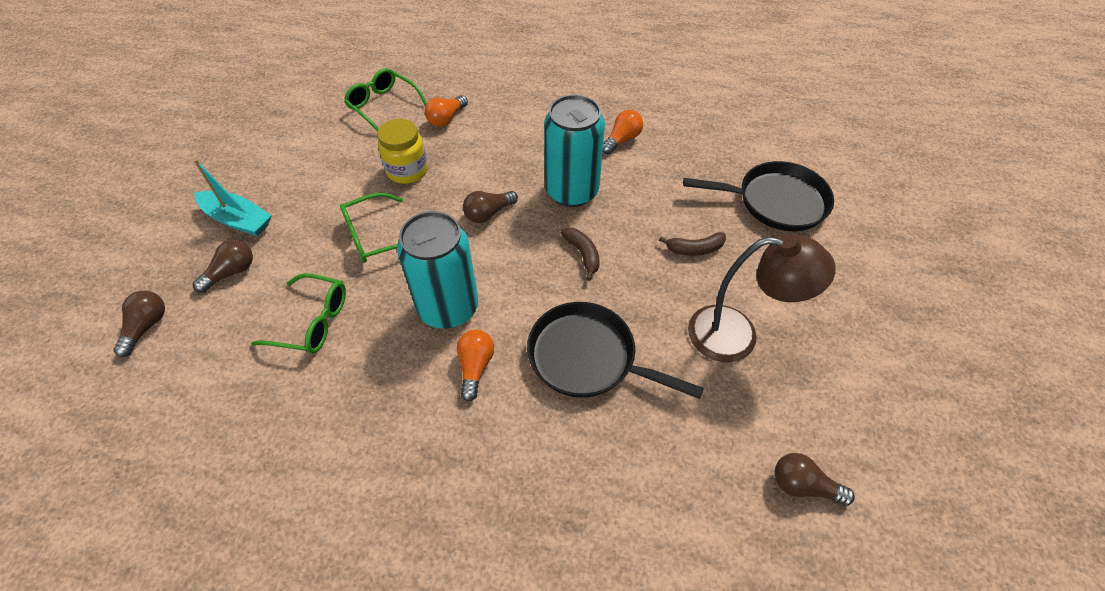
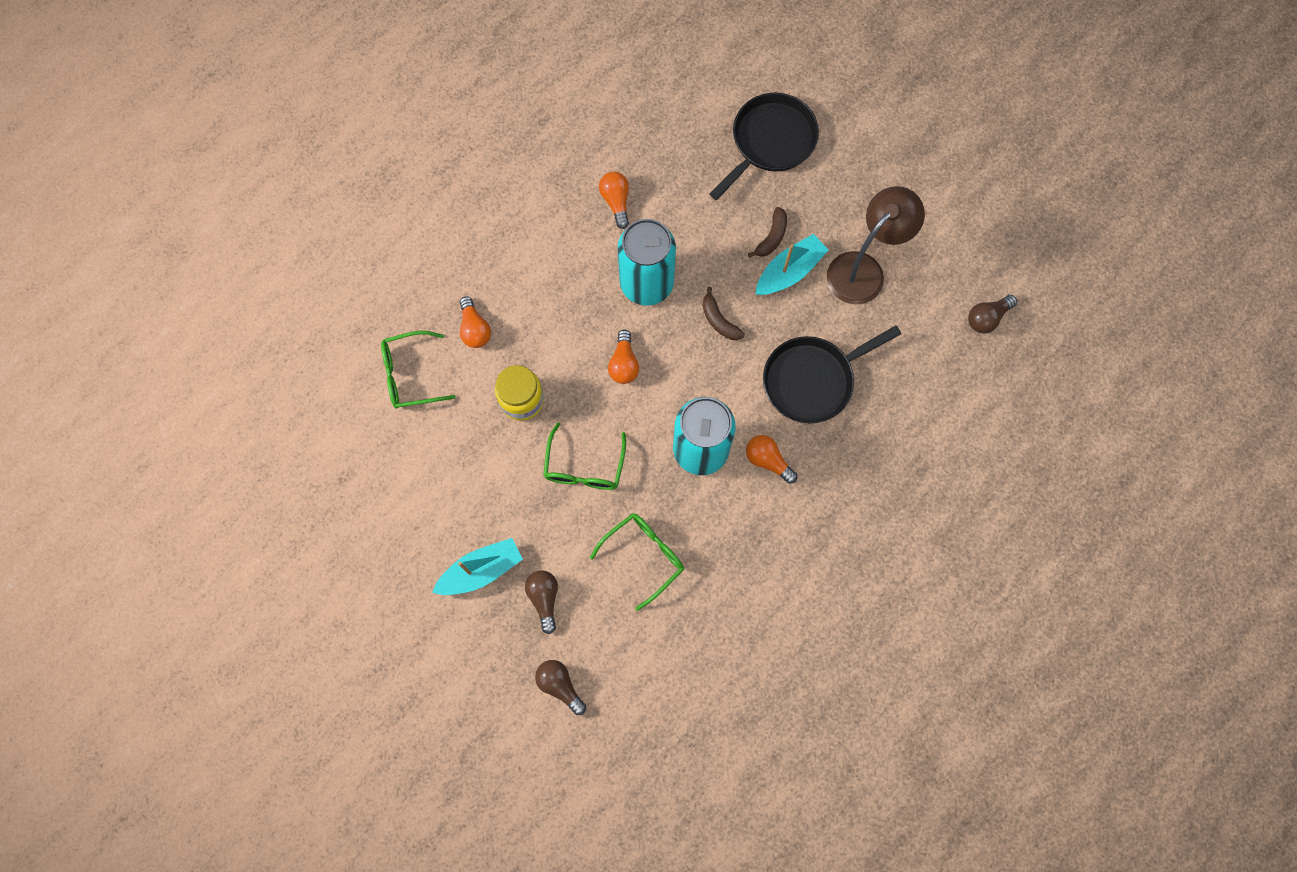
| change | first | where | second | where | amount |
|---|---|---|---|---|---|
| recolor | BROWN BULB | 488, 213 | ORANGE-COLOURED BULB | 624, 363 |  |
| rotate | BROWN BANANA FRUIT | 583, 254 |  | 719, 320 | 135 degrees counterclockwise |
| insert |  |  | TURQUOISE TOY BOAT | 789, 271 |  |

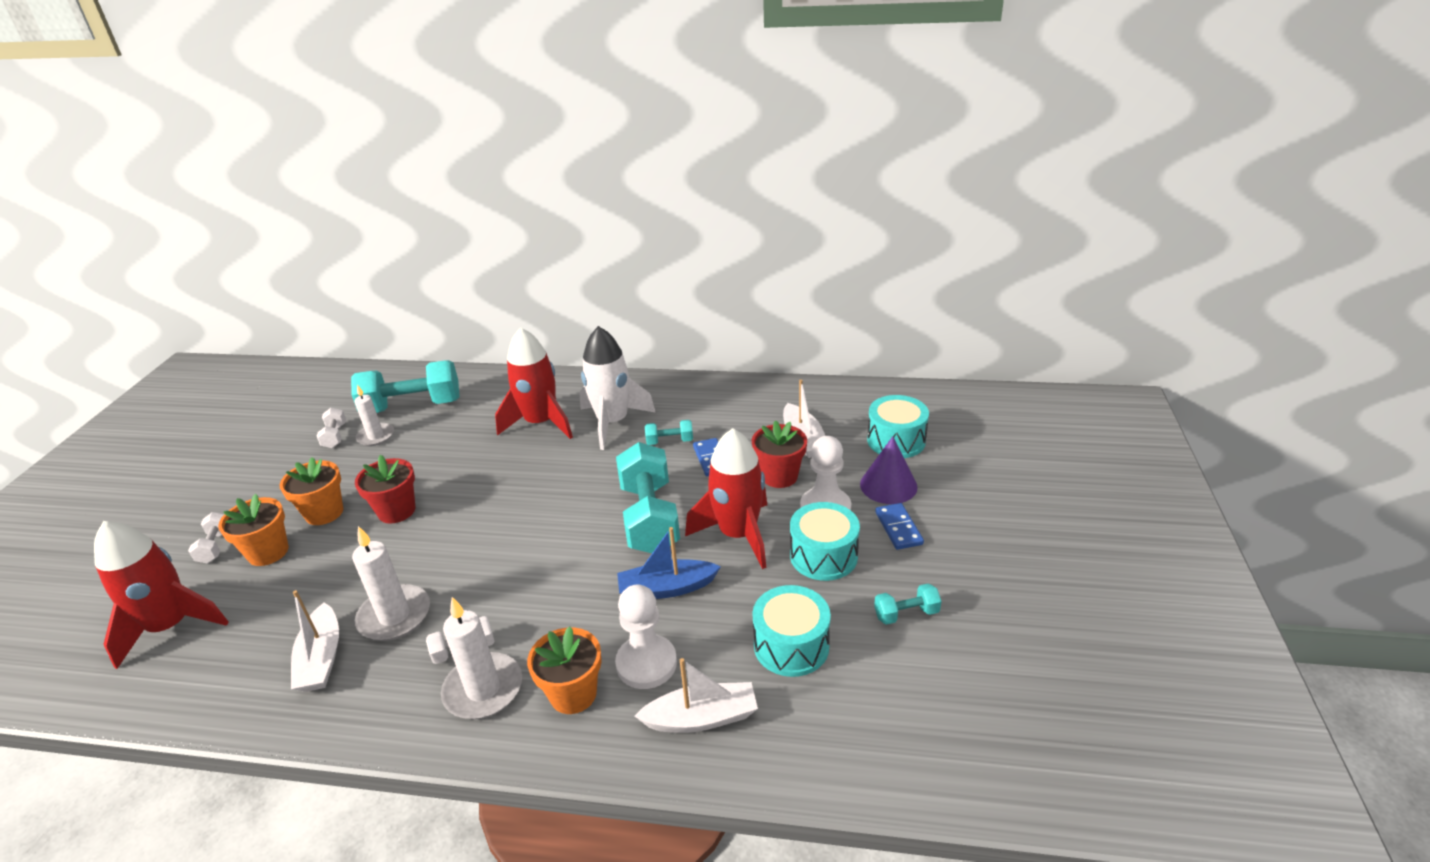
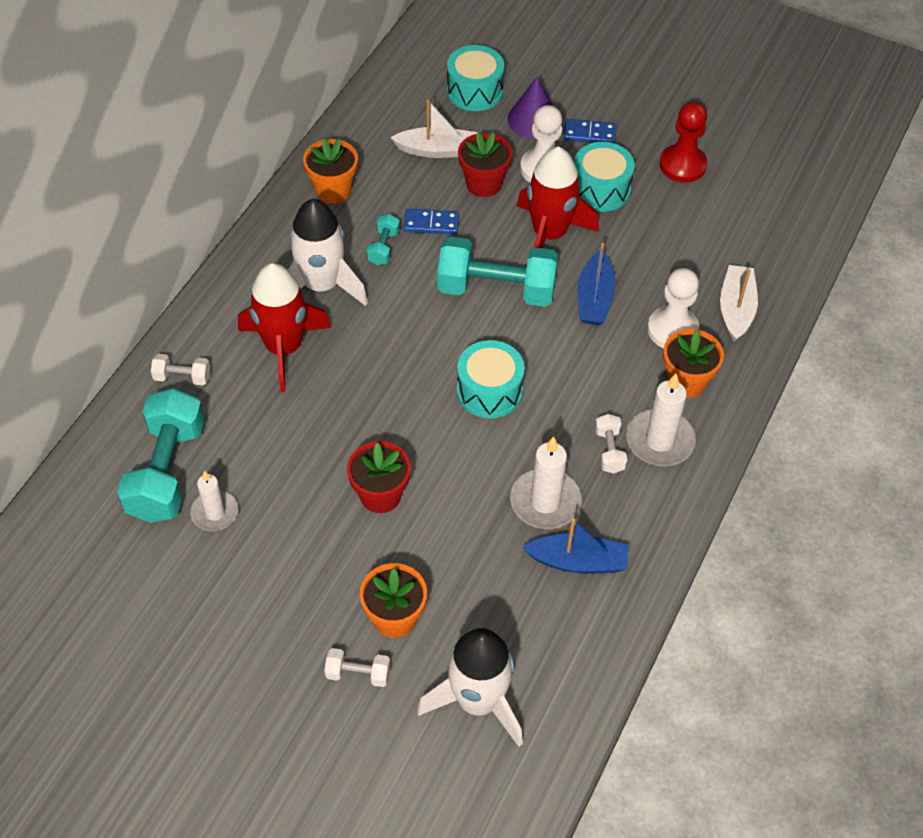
| change | first | where | second | where | amount |
|---|---|---|---|---|---|
| move | PURE WHITE HAND WEIGHT | 335, 436 |  | 182, 377 |  |
| move | ORANGE-COLOURED PLANT POT | 324, 513 |  | 333, 190 |  |
| recolor | RED ROCKET | 171, 626 | PURE WHITE ROCKET | 478, 701 |  |
| replace | TURQUOISE HAND WEIGHT | 906, 614 | RED GAME PAWN | 682, 165 |  |
| move | TURQUOISE SNARE DRUM | 791, 645 |  | 489, 391 |  |
| recolor | PURE WHITE TOY BOAT | 321, 658 | BLUE TOY BOAT | 578, 561 |  |

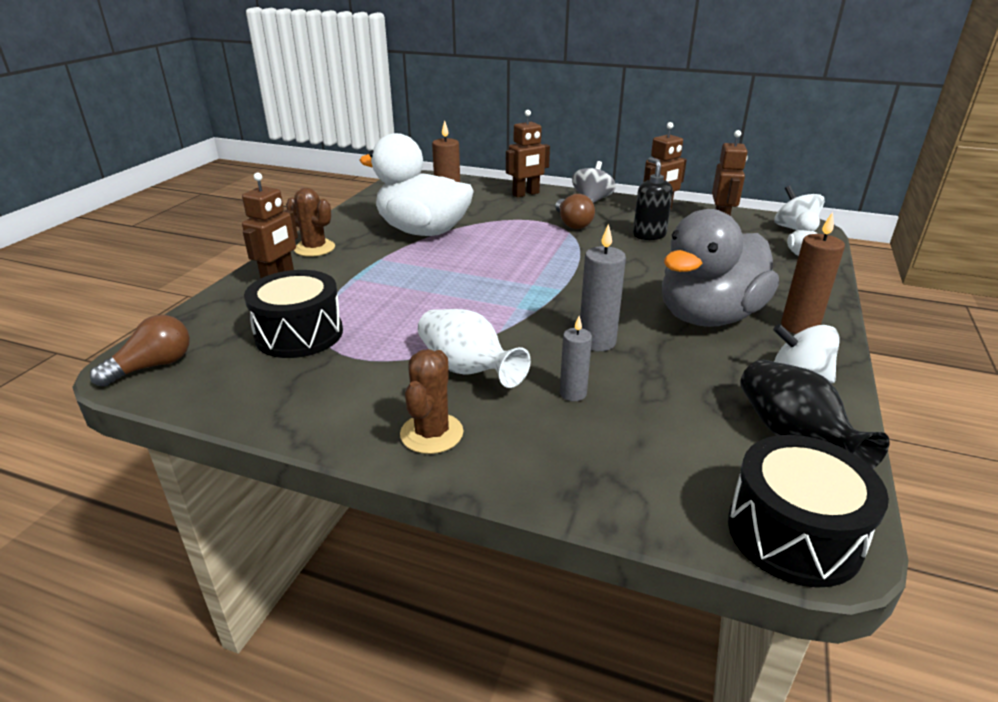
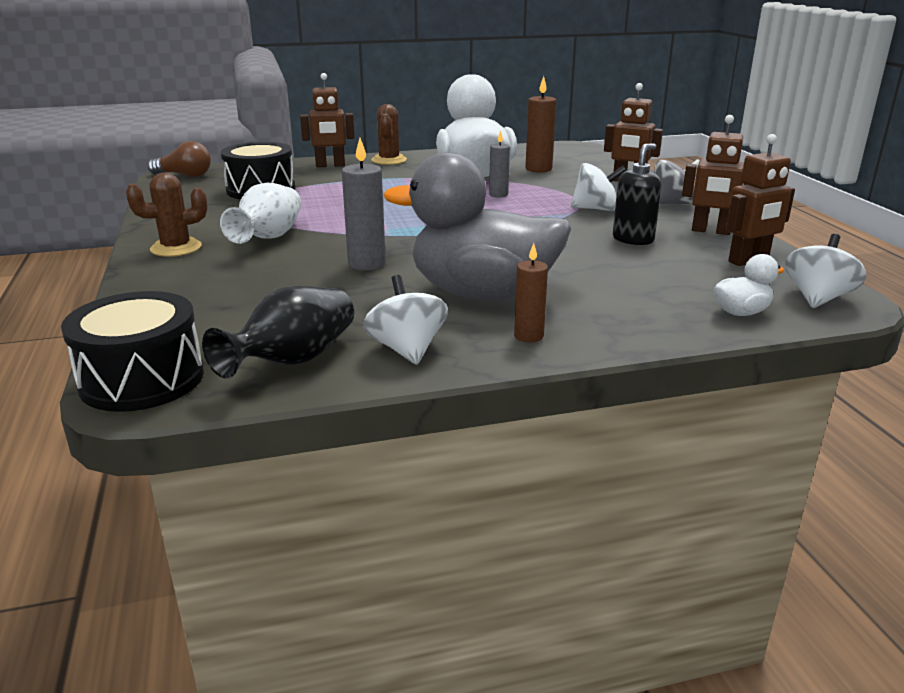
| change | first | where | second | where | amount |
|---|---|---|---|---|---|
| replace | BROWN BULB | 572, 223 | PURE WHITE WHIRLIGIG | 595, 209 |  |
| resize | BROWN CANDLE | 799, 326 |  | 528, 336 | x0.64 |
| move | ASH-GREY CANDLE | 573, 393 |  | 498, 195 |  |

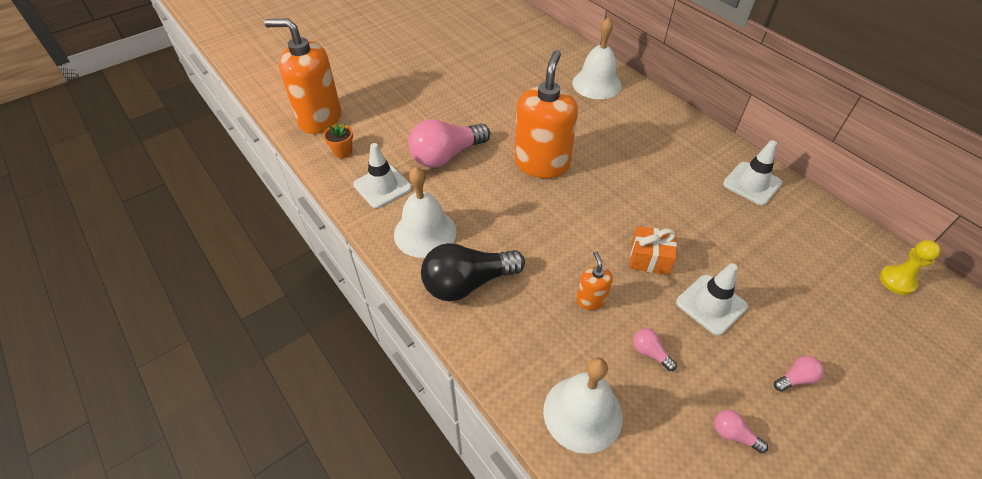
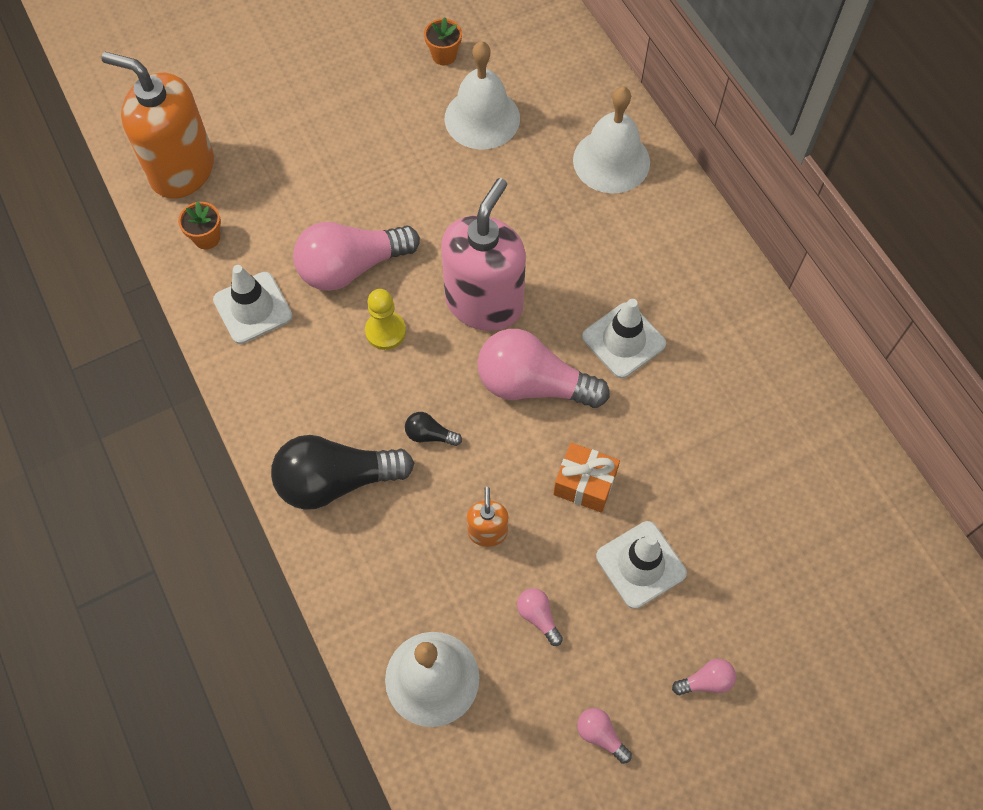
| change | first | where | second | where | amount |
|---|---|---|---|---|---|
| recolor | ORANGE-COLOURED SOAP PUMP | 542, 163 | ROSY SOAP PUMP | 484, 302 |  |
| move | PURE WHITE SAFETY CONE | 752, 183 |  | 623, 340 |  |
| move | PURE WHITE BELL | 425, 232 |  | 482, 118 |  |
| move | YELLOW GAME PAWN | 897, 281 |  | 385, 331 |  |
| insert |  |  | ORANGE-COLOURED PLANT POT | 444, 55 |  |
| insert |  |  | ROSY BULB | 533, 384 |  |
| insert |  |  | BLACK BULB | 430, 435 |  |

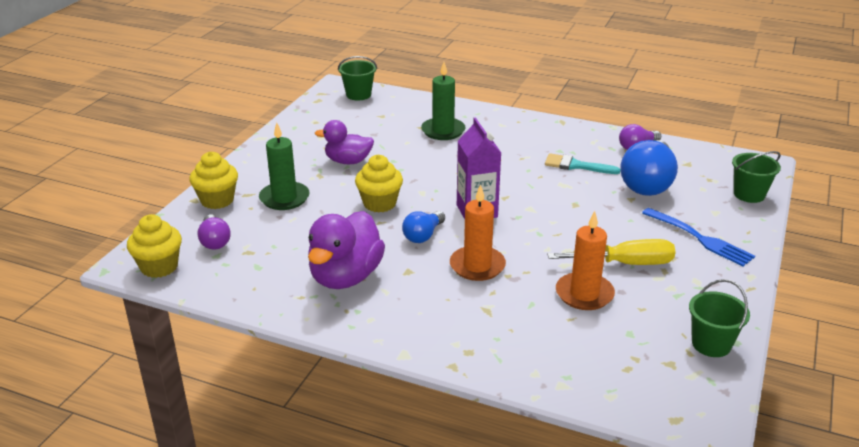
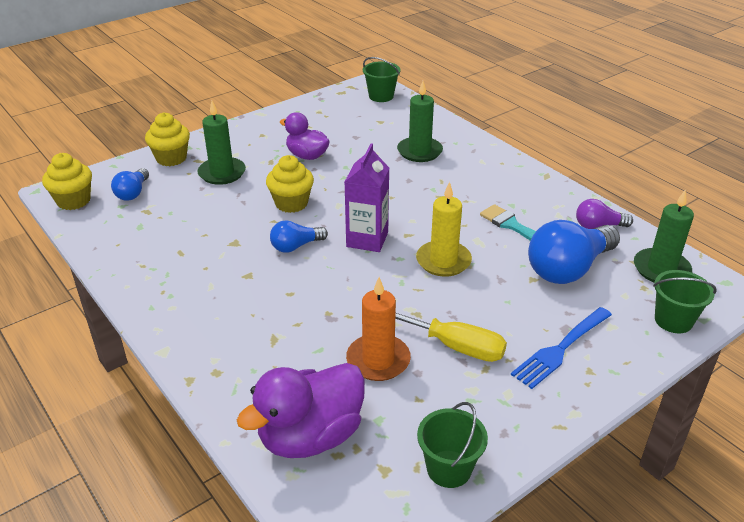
| change | first | where | second | where | amount |
|---|---|---|---|---|---|
| delete | ORANGE-COLOURED CANDLE | 477, 266 |  |  |  |
| rotate | BLUE TABLE FORK | 699, 238 |  | 561, 348 | 60 degrees clockwise |
| move | VIOLET RUBBER DUCK | 345, 277 |  | 310, 436 |  |
| recolor | VIOLET BULB | 214, 241 | BLUE BULB | 133, 193 |  |
| insert |  |  | YELLOW CANDLE | 443, 261 |  |
| insert |  |  | GREEN CANDLE | 661, 269 |  |

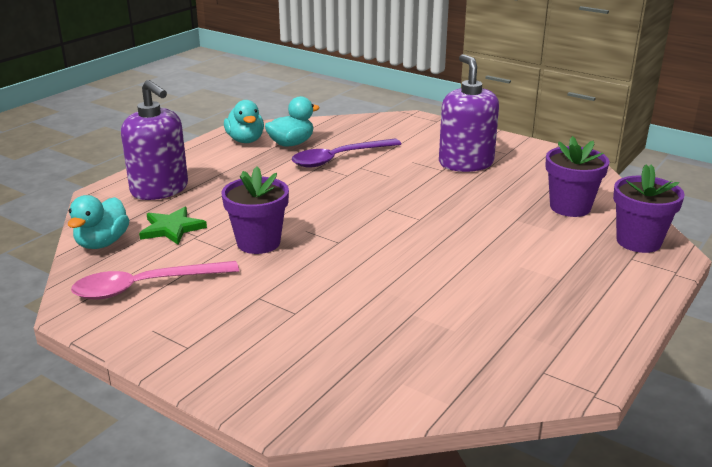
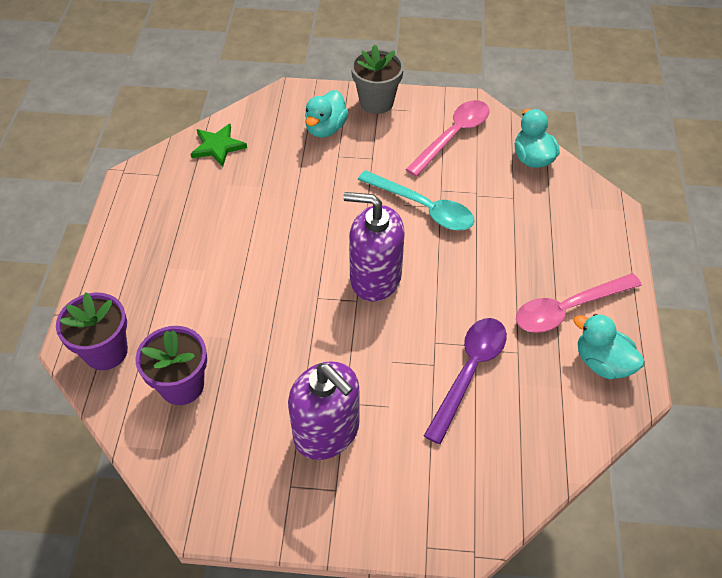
| change | first | where | second | where | amount |
|---|---|---|---|---|---|
| move | VIOLET SOAP PUMP | 160, 189 |  | 375, 278 |  |
| move | TURQUOISE RUBBER DUCK | 291, 144 |  | 325, 128 |  |
| replace | VIOLET PLANT POT | 258, 243 | TURQUOISE TABLESPOON | 423, 208 |  |
| move | GREEN FIVE-POINTED STAR | 172, 228 |  | 218, 146 |  |
| insert |  |  | ASH-GREY PLANT POT | 376, 102 |  |
| insert |  |  | ROSY TABLESPOON | 568, 309 |  |

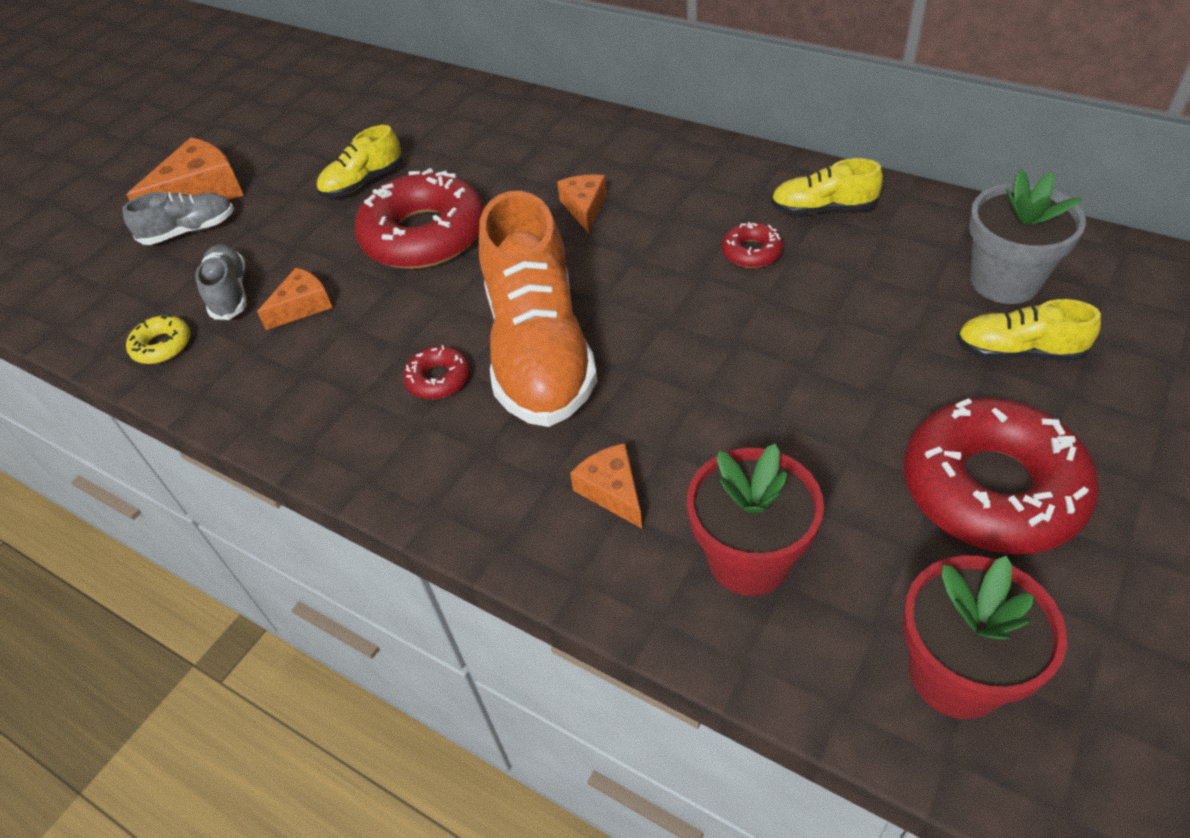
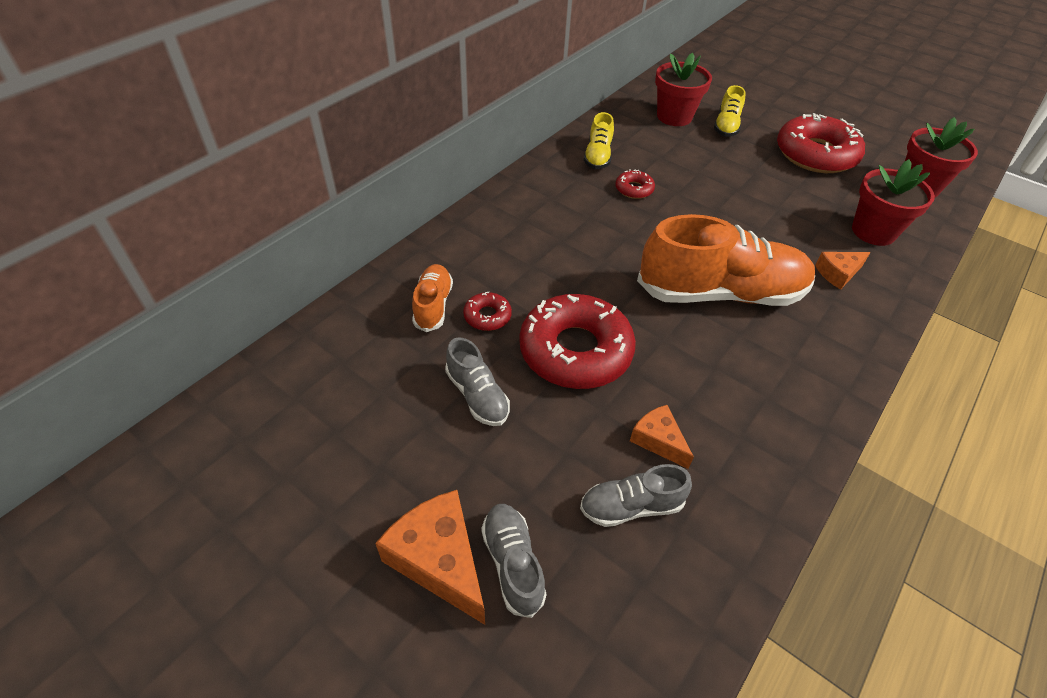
| change | first | where | second | where | amount |
|---|---|---|---|---|---|
| recolor | YELLOW LACE-UP SHOE | 363, 182 | ASH-GREY LACE-UP SHOE | 477, 395 |  |
| recolor | ASH-GREY PLANT POT | 1004, 281 | RED PLANT POT | 674, 116 |  |
| delete | ORANGE-COLOURED PIECE OF CHEESE | 584, 207 |  |  |  |
| delete | YELLOW DONUT | 162, 346 |  |  |  |
| move | RED DONUT | 438, 379 |  | 487, 316 |  |
| insert |  |  | ORANGE-COLOURED LACE-UP SHOE | 433, 305 |  |

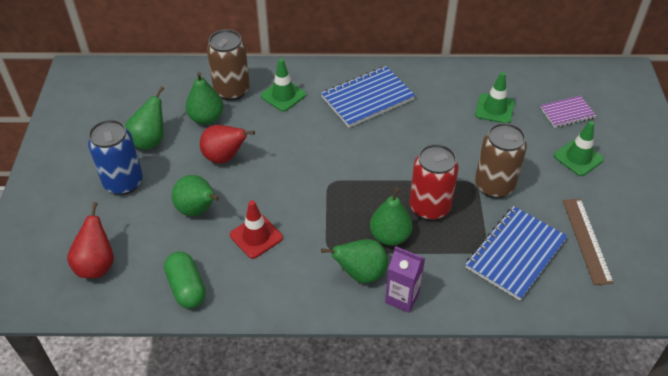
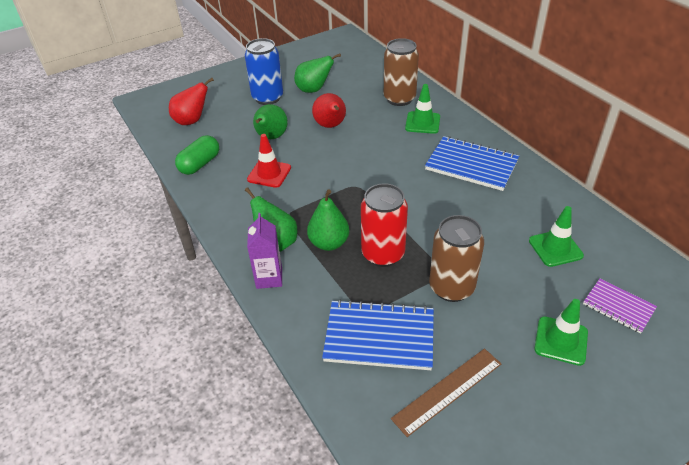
| change | first | where | second | where | amount |
|---|---|---|---|---|---|
| delete | GREEN TOY PEAR | 206, 118 |  |  |  |

